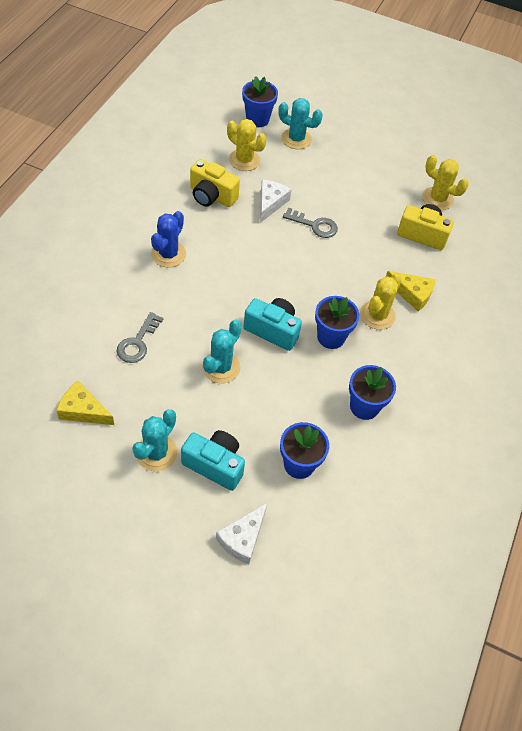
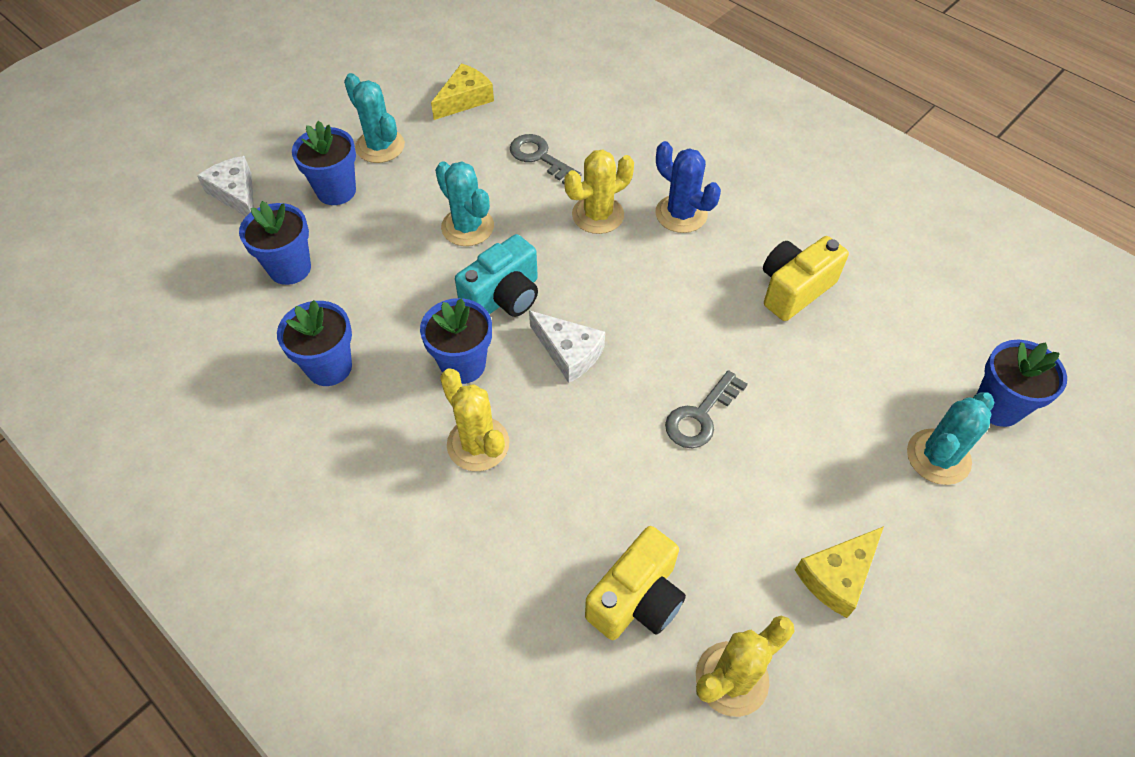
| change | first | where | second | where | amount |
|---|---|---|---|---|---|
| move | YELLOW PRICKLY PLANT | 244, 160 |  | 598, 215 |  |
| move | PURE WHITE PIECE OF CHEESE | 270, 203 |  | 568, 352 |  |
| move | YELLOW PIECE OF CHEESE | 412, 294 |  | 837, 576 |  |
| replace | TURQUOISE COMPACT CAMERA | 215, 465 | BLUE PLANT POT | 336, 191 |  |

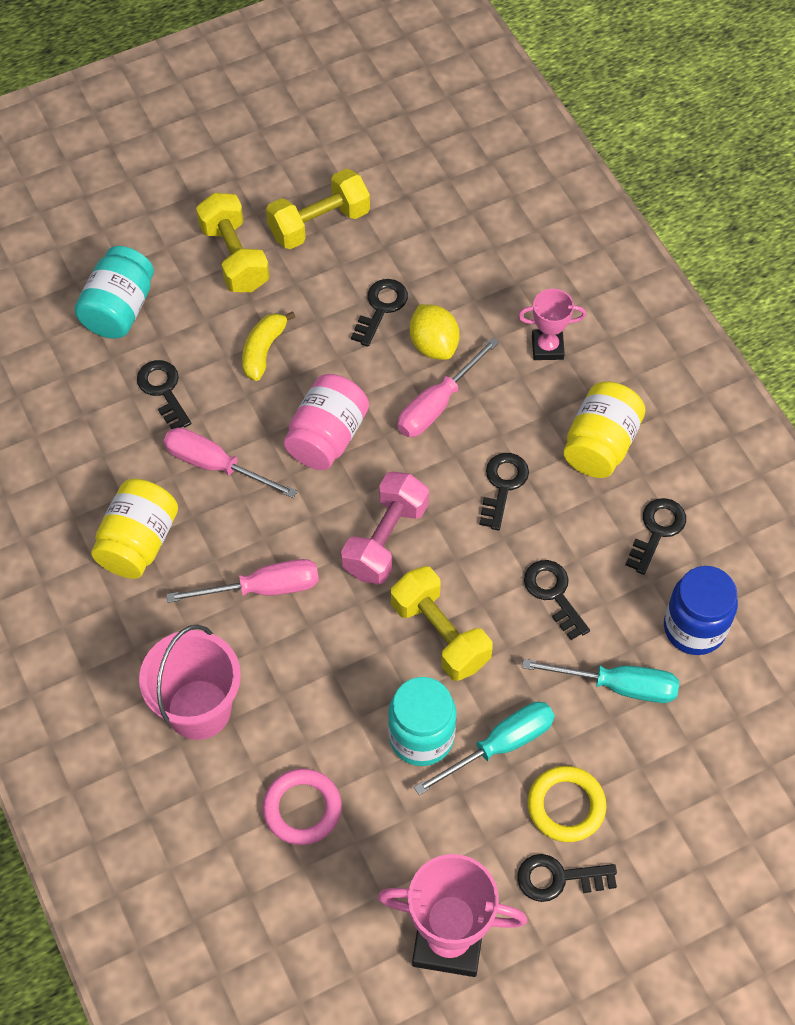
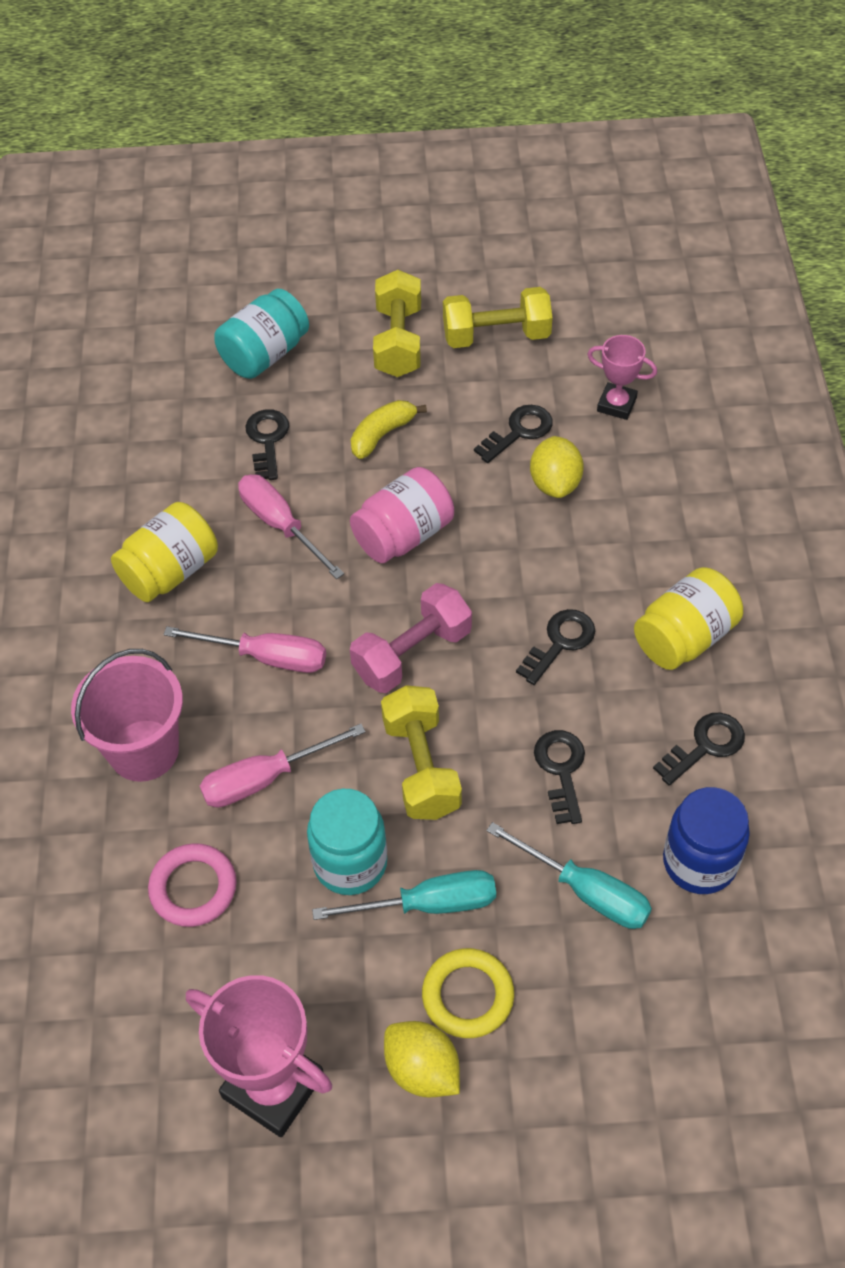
| change | first | where | second | where | amount |
|---|---|---|---|---|---|
| move | ROSY TROPHY | 547, 347 |  | 616, 404 |  |
| move | ROSY HAND SCREWDRIVER | 437, 404 |  | 265, 778 |  |
| replace | BLACK LATCHKEY | 558, 878 | YELLOW TOY LEMON | 422, 1069 |  |

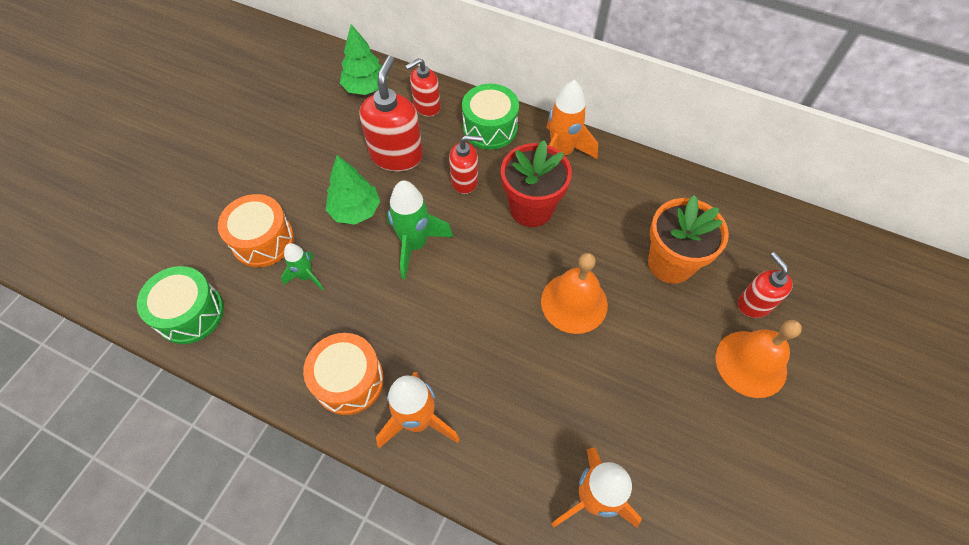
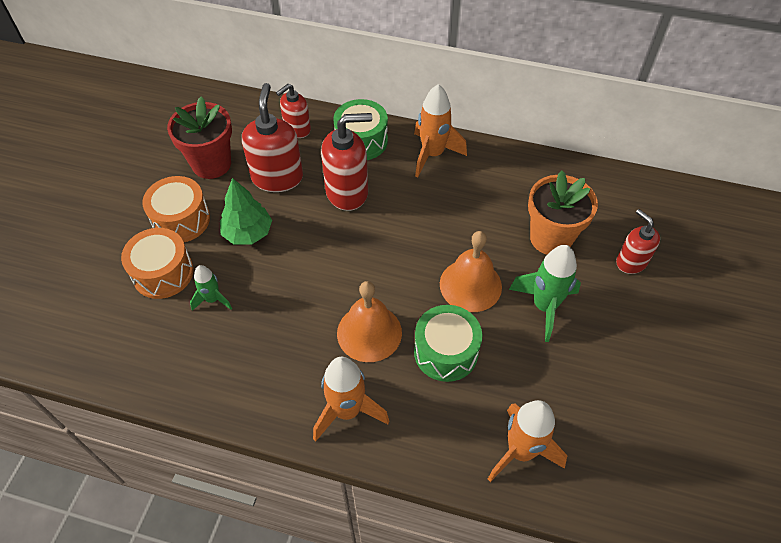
| change | first | where | second | where | amount |
|---|---|---|---|---|---|
| delete | GREEN TOY TREE | 365, 88 |  |  |  |
| resize | RED SOAP PUMP | 465, 181 |  | 347, 192 | x1.62 |
| move | RED PLANT POT | 531, 209 |  | 211, 164 |  |
| move | GREEN ROCKET | 415, 245 |  | 544, 306 |  |
| move | GREEN SNARE DRUM | 190, 313 |  | 446, 352 |  |
| move | ORANGE-COLOURED BELL | 751, 363 |  | 369, 332 |  |
| move | ORANGE-COLOURED SNARE DRUM | 349, 380 |  | 181, 220 |  |

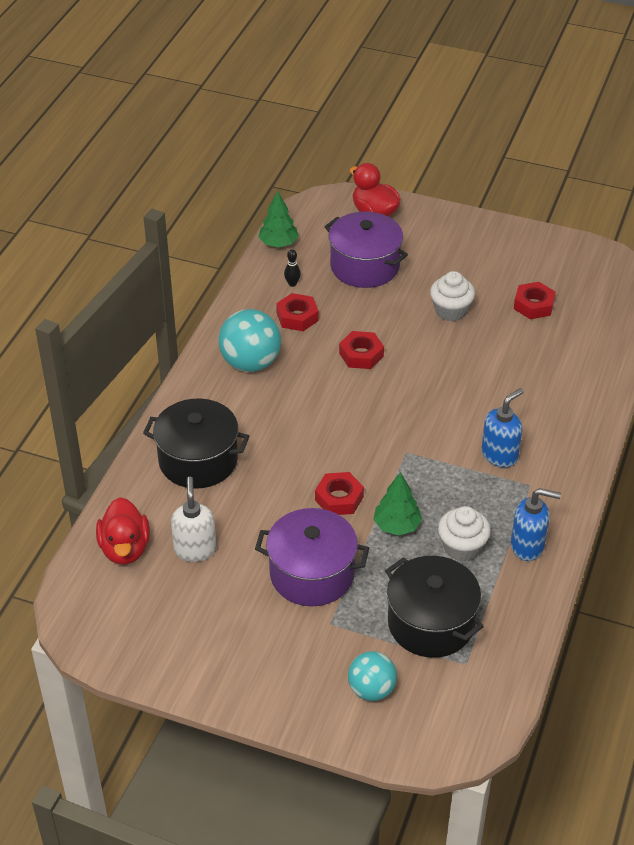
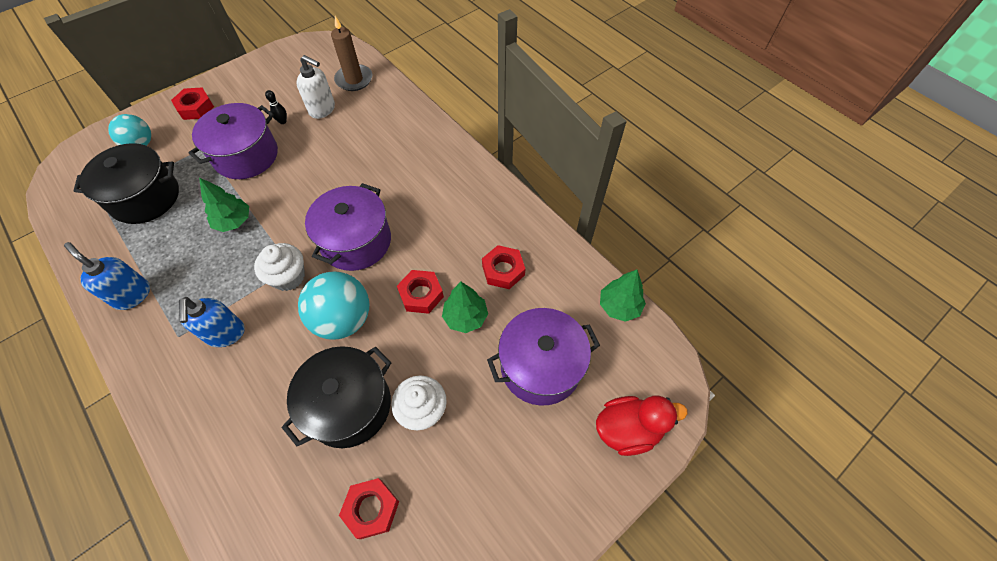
| change | first | where | second | where | amount |
|---|---|---|---|---|---|
| move | BLACK TENPIN | 292, 284 |  | 283, 121 |  |
| move | TURQUOISE PLAY BALL | 250, 363 |  | 343, 319 |  |
| move | BLACK POT | 198, 460 |  | 349, 405 |  |
| move | RED NUT | 339, 498 |  | 195, 108 |  |
| rotate | BLUE SOAP PUMP | 528, 546 |  | 132, 295 | 90 degrees clockwise |
| replace | RED RUBBER DUCK | 125, 549 | BROWN CANDLE | 354, 79 |  |
| move | PURE WHITE FAIRY CAKE | 462, 547 |  | 288, 277 |  |
| insert |  |  | VIOLET POT | 356, 241 |  |
| insert |  |  | GREEN TOY TREE | 465, 317 |  |

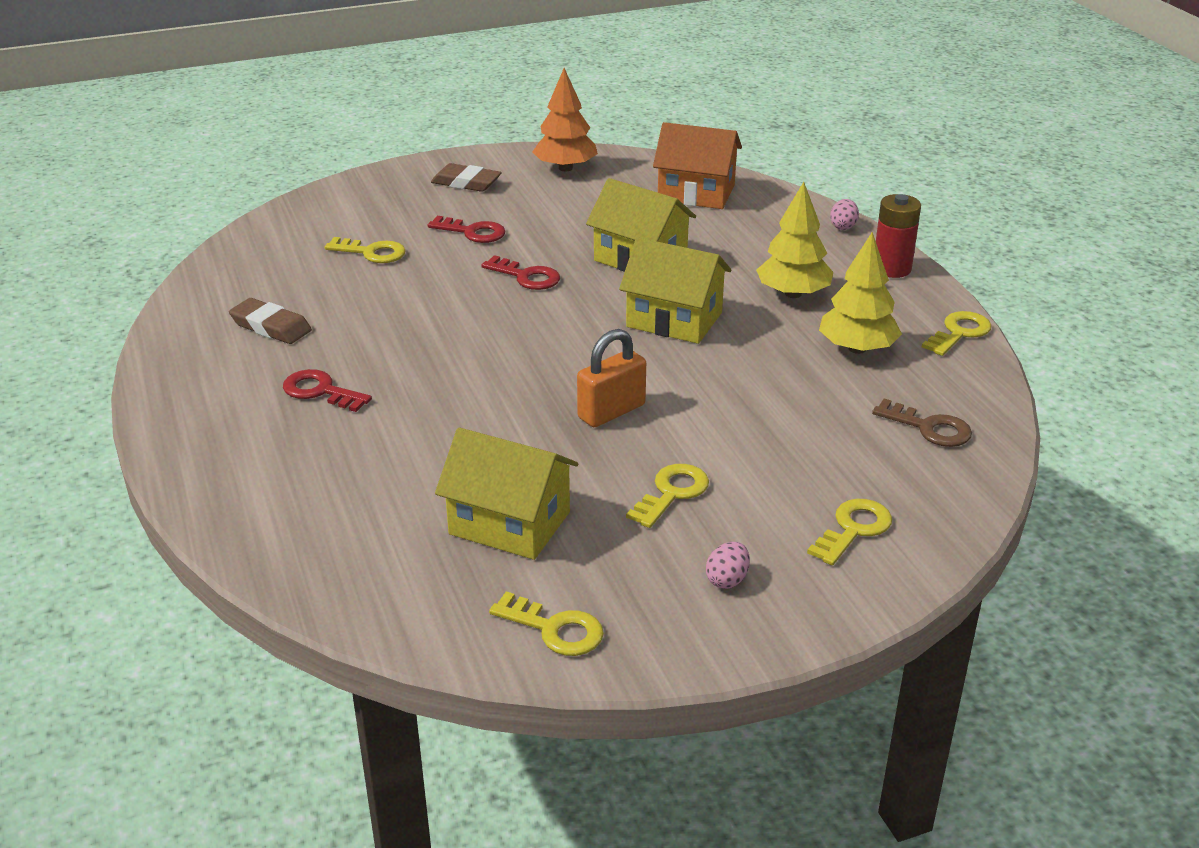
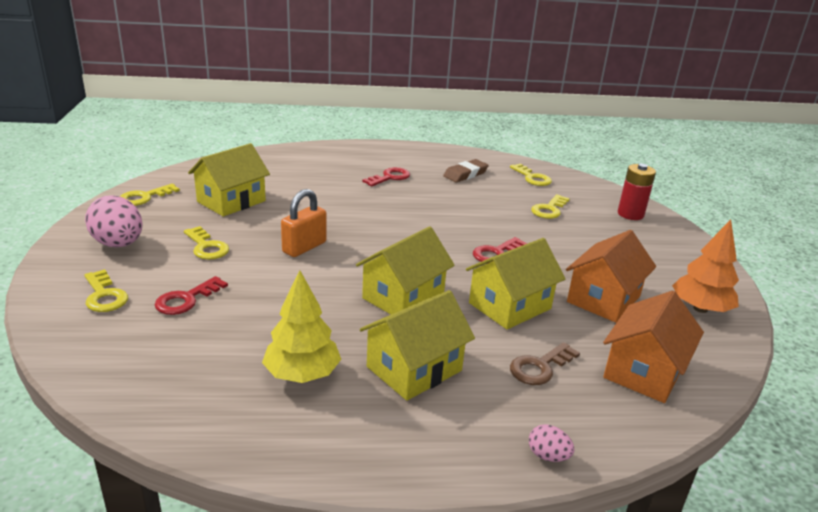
| change | first | where | second | where | amount |
|---|---|---|---|---|---|
| delete | BROWN ERASER | 466, 183 |  |  |  |
| replace | YELLOW TOY TREE | 793, 294 | YELLOW COTTAGE | 414, 368 |  |
| move | RED BATTERY | 891, 269 |  | 630, 214 |  |
| move | RED LATCHKEY | 473, 232 |  | 186, 299 |  |
| move | YELLOW LATCHKEY | 959, 332 |  | 532, 178 |  |
| rotate | ORANGE-COLOURED PADLOCK | 611, 411 |  | 304, 247 | 60 degrees clockwise |
| move | BROWN LATCHKEY | 929, 428 |  | 540, 367 |  |
| resize | ROSY EGG SHAPE | 727, 580 |  | 119, 244 | x2.10 |
| insert |  |  | ORANGE-COLOURED COTTAGE | 603, 299 |  |

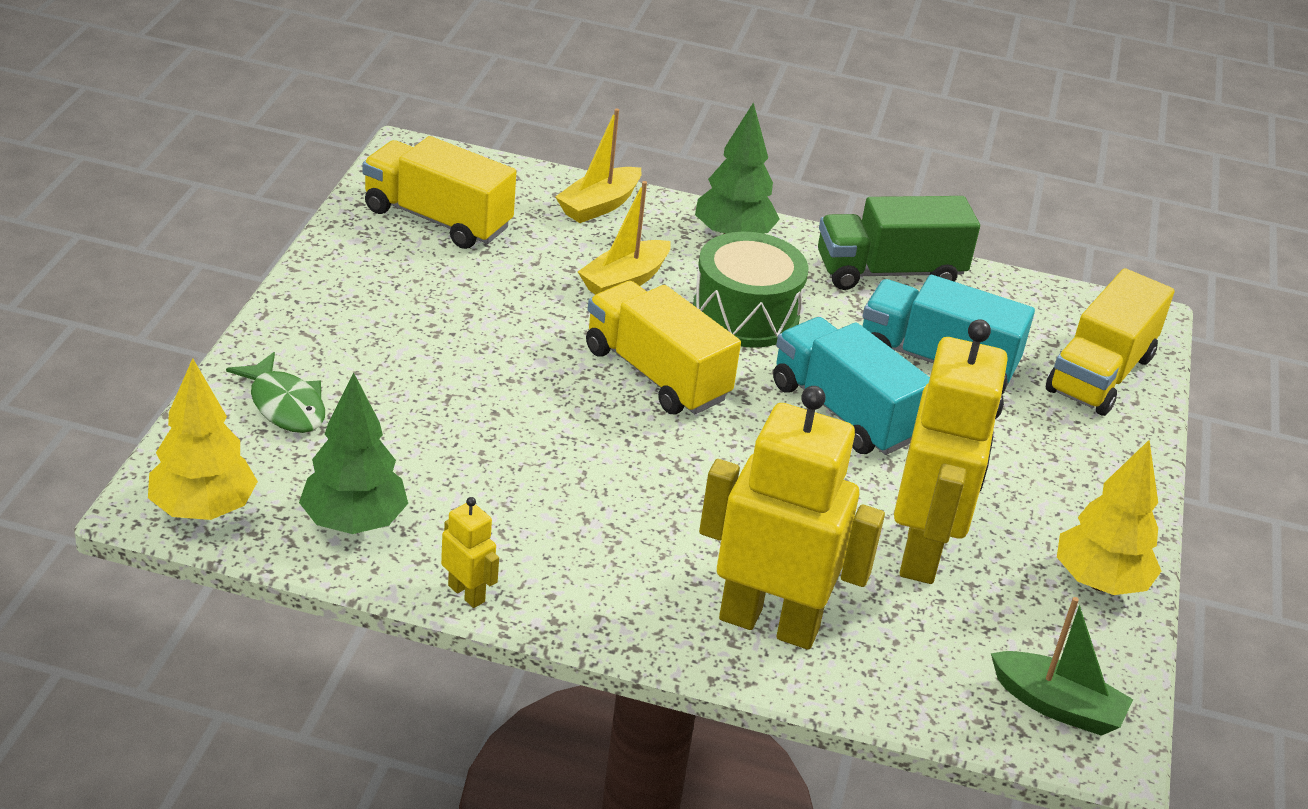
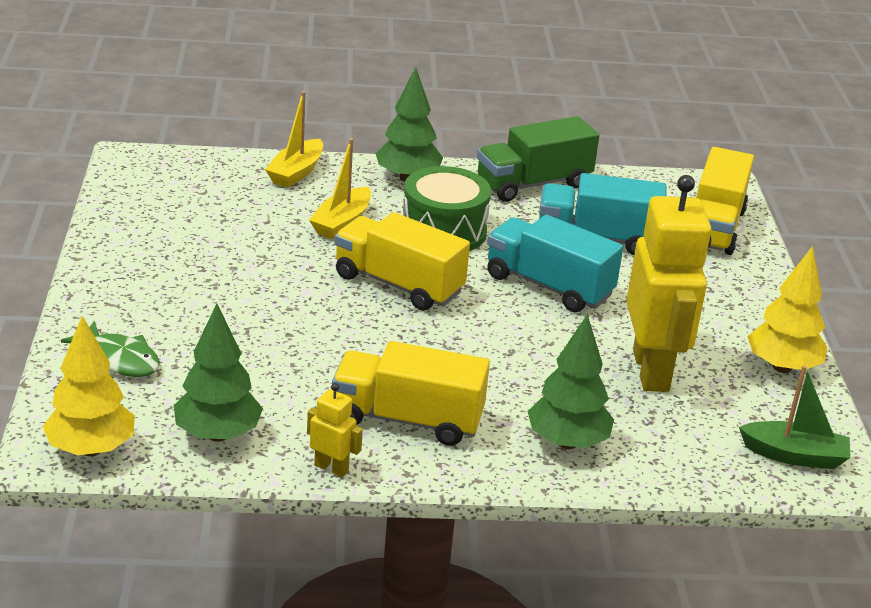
| change | first | where | second | where | amount |
|---|---|---|---|---|---|
| move | YELLOW TOY TRUCK | 437, 219 |  | 407, 419 |  |
| replace | YELLOW ROBOT FIGURE | 769, 623 | GREEN TOY TREE | 567, 442 |  |

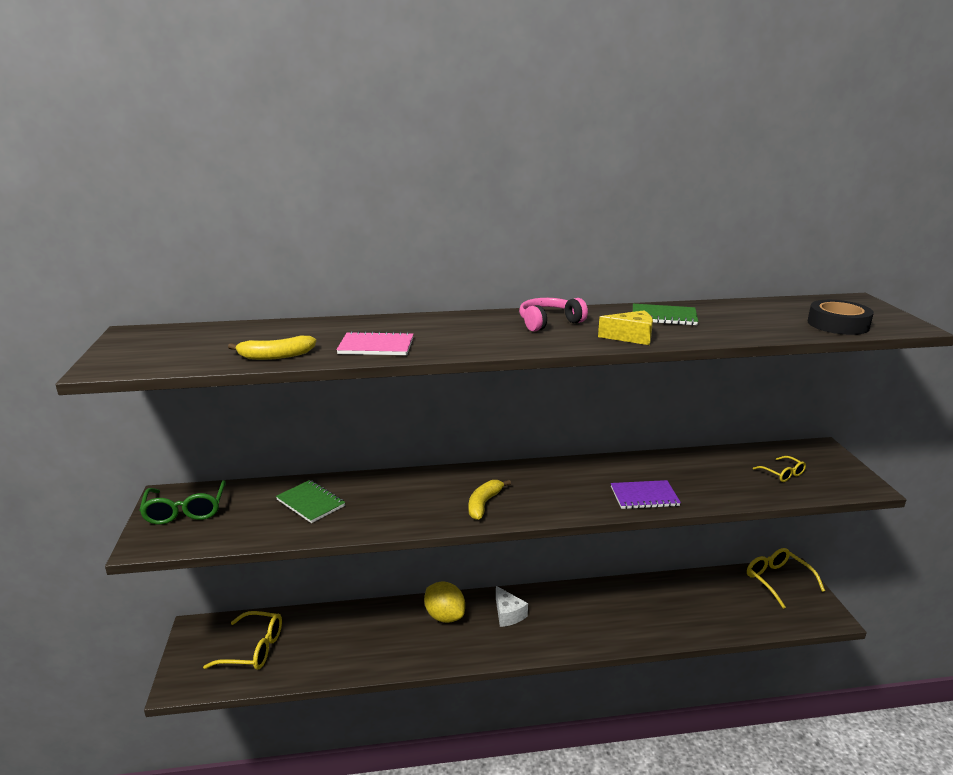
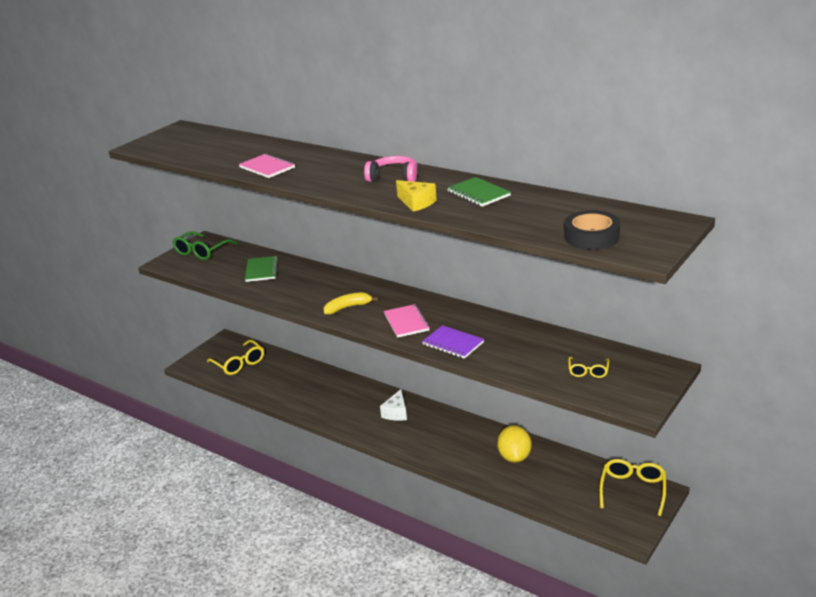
| change | first | where | second | where | amount |
|---|---|---|---|---|---|
| delete | YELLOW BANANA FRUIT | 276, 356 |  |  |  |
| move | YELLOW TOY LEMON | 444, 616 |  | 514, 457 |  |
| insert |  |  | ROSY EXERCISE BOOK | 406, 322 |  |

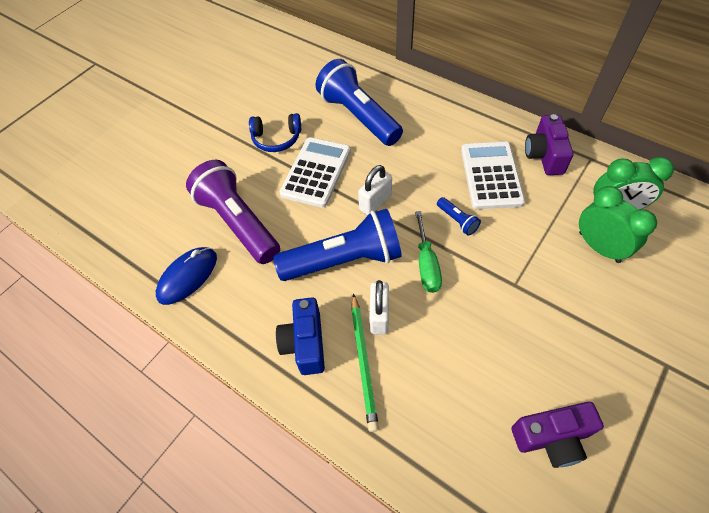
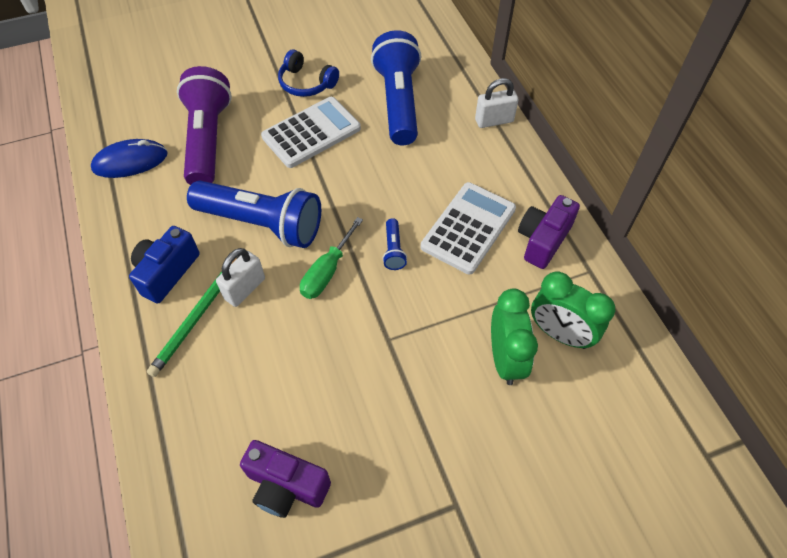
| change | first | where | second | where | amount |
|---|---|---|---|---|---|
| move | PURE WHITE PADLOCK | 375, 202 |  | 494, 121 |  |

